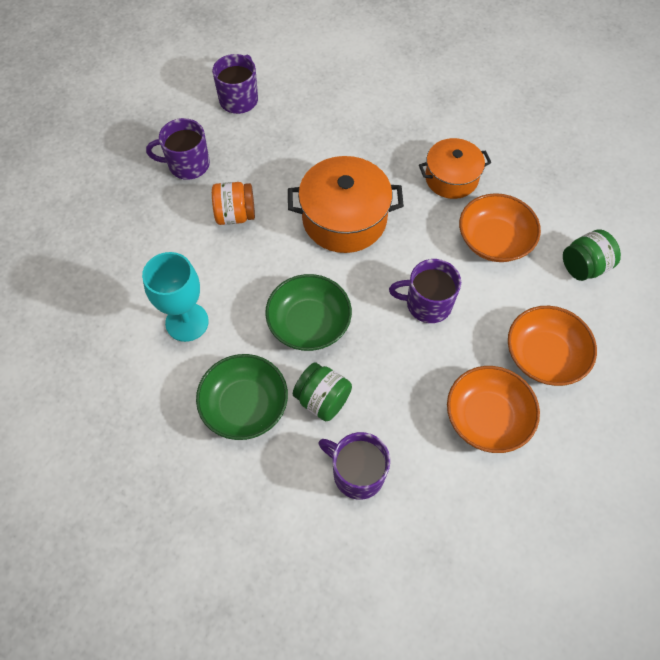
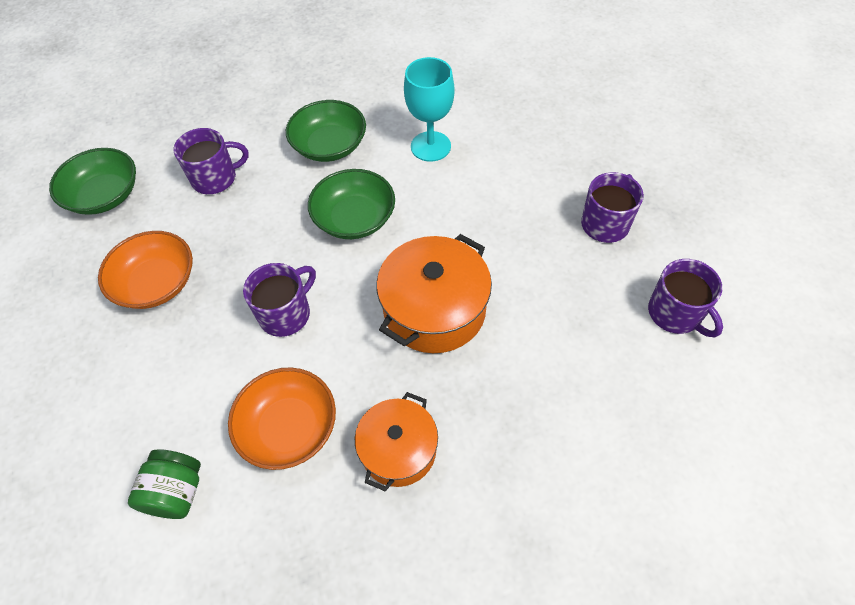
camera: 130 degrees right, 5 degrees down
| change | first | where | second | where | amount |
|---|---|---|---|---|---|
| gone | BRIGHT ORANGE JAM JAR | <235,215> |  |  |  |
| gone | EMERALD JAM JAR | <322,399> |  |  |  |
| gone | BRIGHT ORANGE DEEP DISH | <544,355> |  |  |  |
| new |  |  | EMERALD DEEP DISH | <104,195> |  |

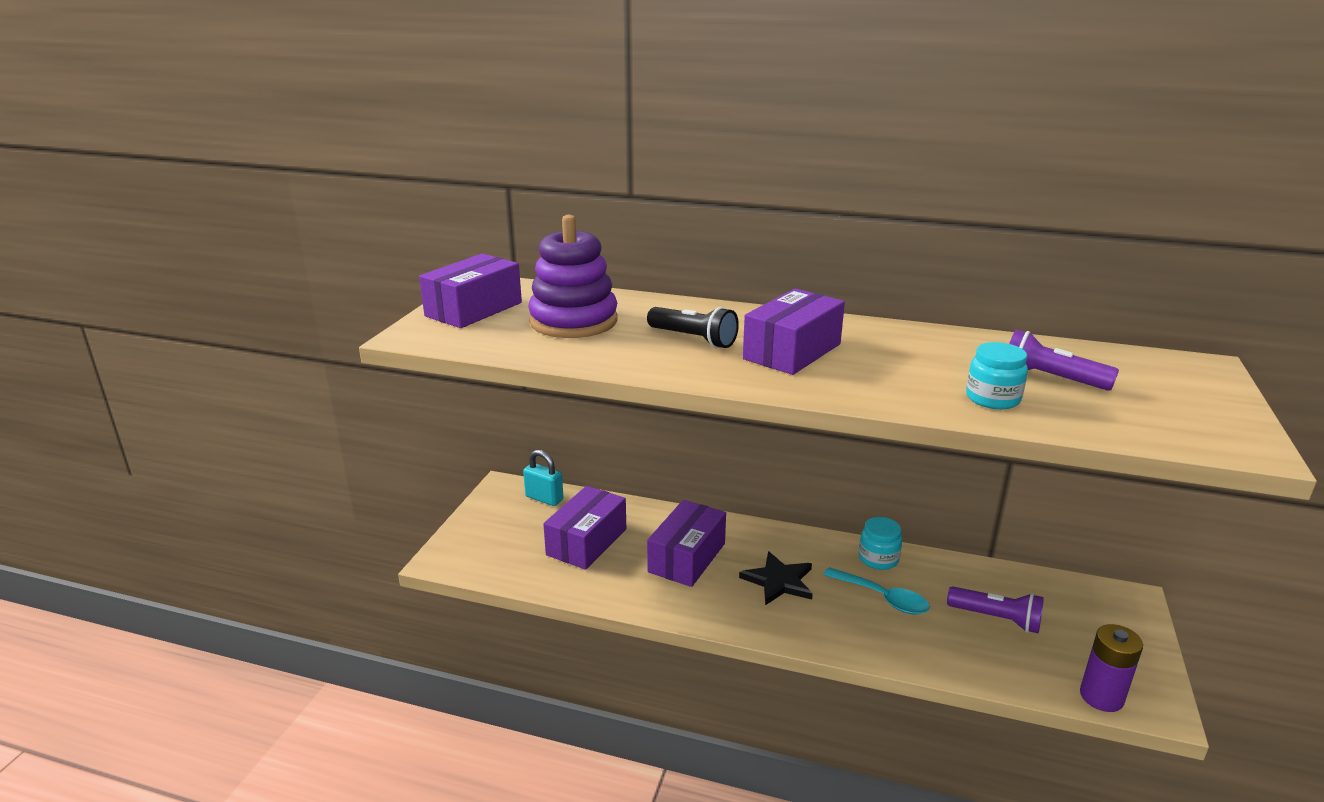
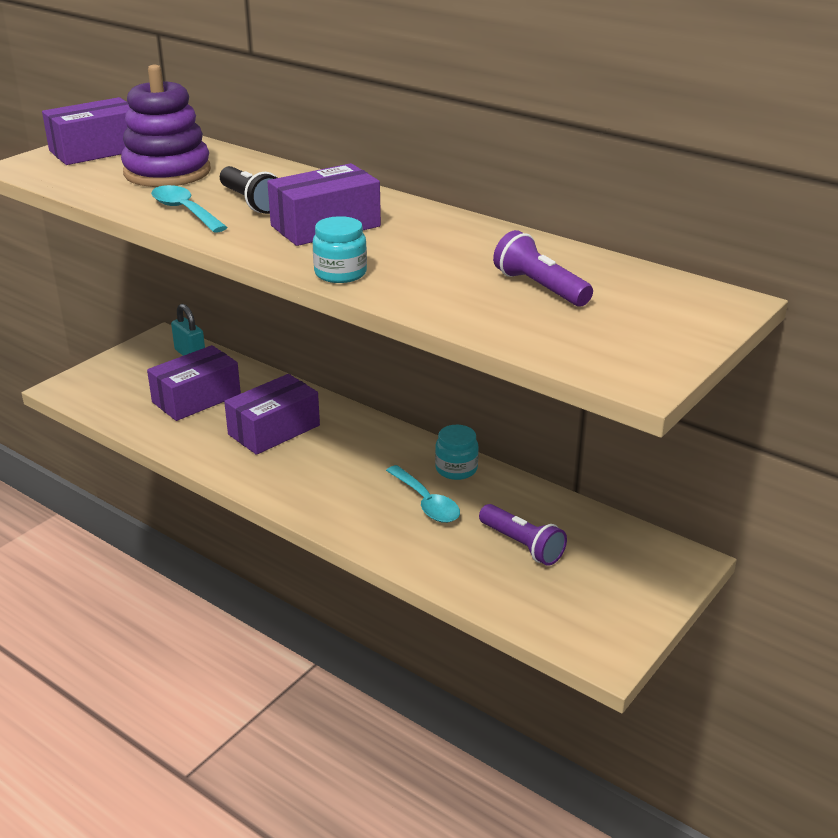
camera: 20 degrees right, 5 degrees up
| change | first | where | second | where | amount |
|---|---|---|---|---|---|
| gone | EBONY FIVE-POINTED STAR | <779,581> |  |  |  |
| shifted | TURQUOISE JAM JAR | <992,398> |  | <340,273> |  |
| gone | PURPLE AA BATTERY | <1101,697> |  |  |  |
| new |  |  | TURQUOISE TEASPOON | <185,211> |  |

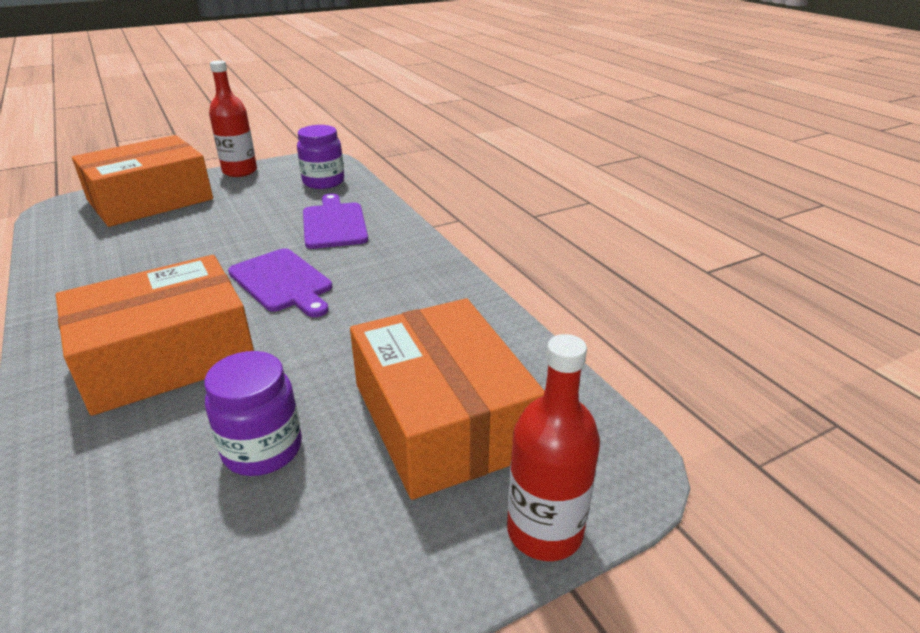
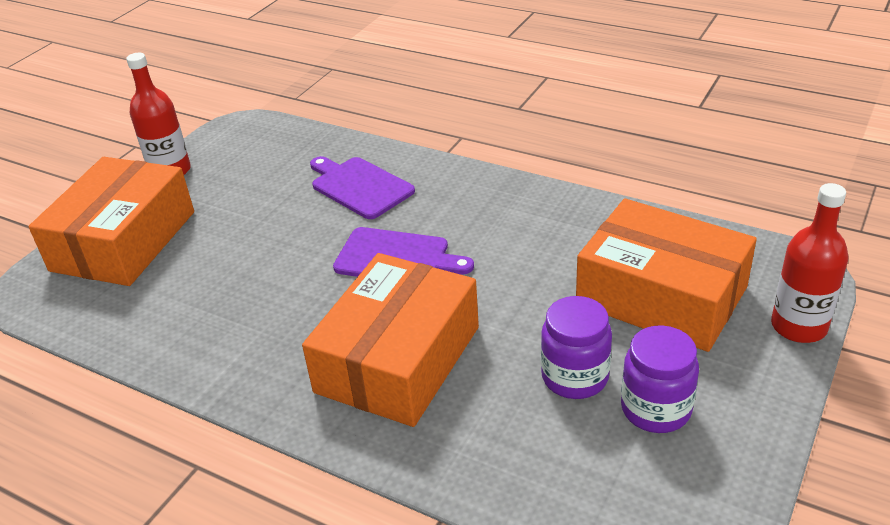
camera: 30 degrees left, 5 degrees up
| change | first | where | second | where | amount |
|---|---|---|---|---|---|
| shifted | PURPLE JAM JAR | <323,182> |  | <655,409> |  |

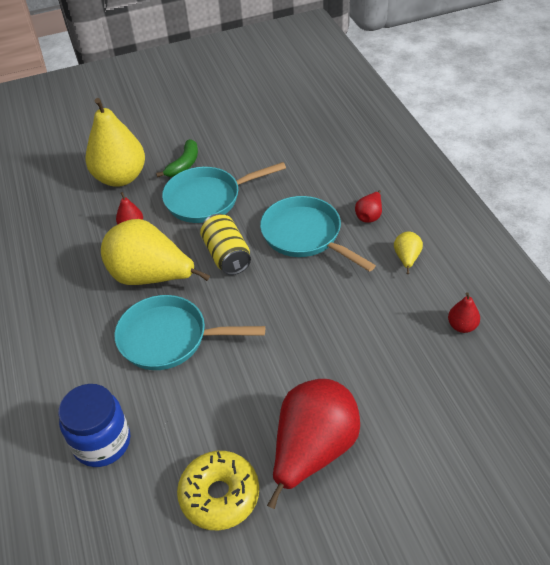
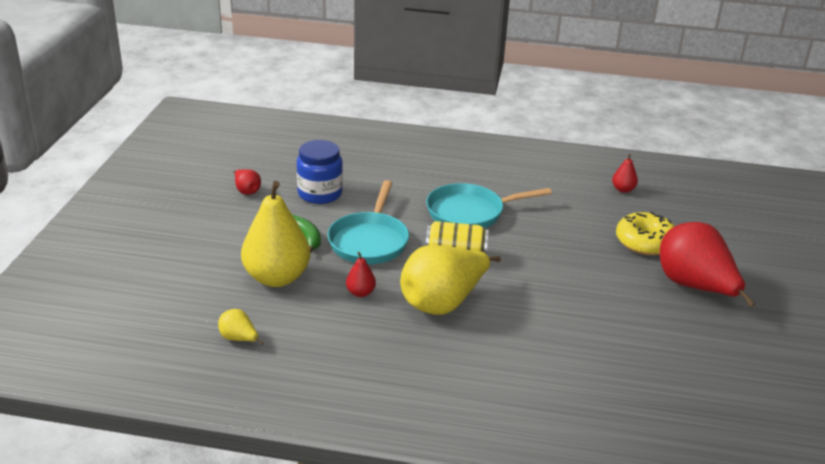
camera: 65 degrees left, 15 degrees down
| change | first | where | second | where | amount |
|---|---|---|---|---|---|
| shifted | ROYAL BLUE JAM JAR | <102,442> |  | <320,194> |  |
| gone | TURQUOISE PAN | <169,338> |  |  |  |
| shifted | YELLOW DONUT | <219,495> |  | <645,242> |  |
| shifted | RED PEAR FRUIT | <369,216> |  | <247,191> |  |
| shifted | YELLOW PEAR FRUIT | <407,259> |  | <239,339> |  |

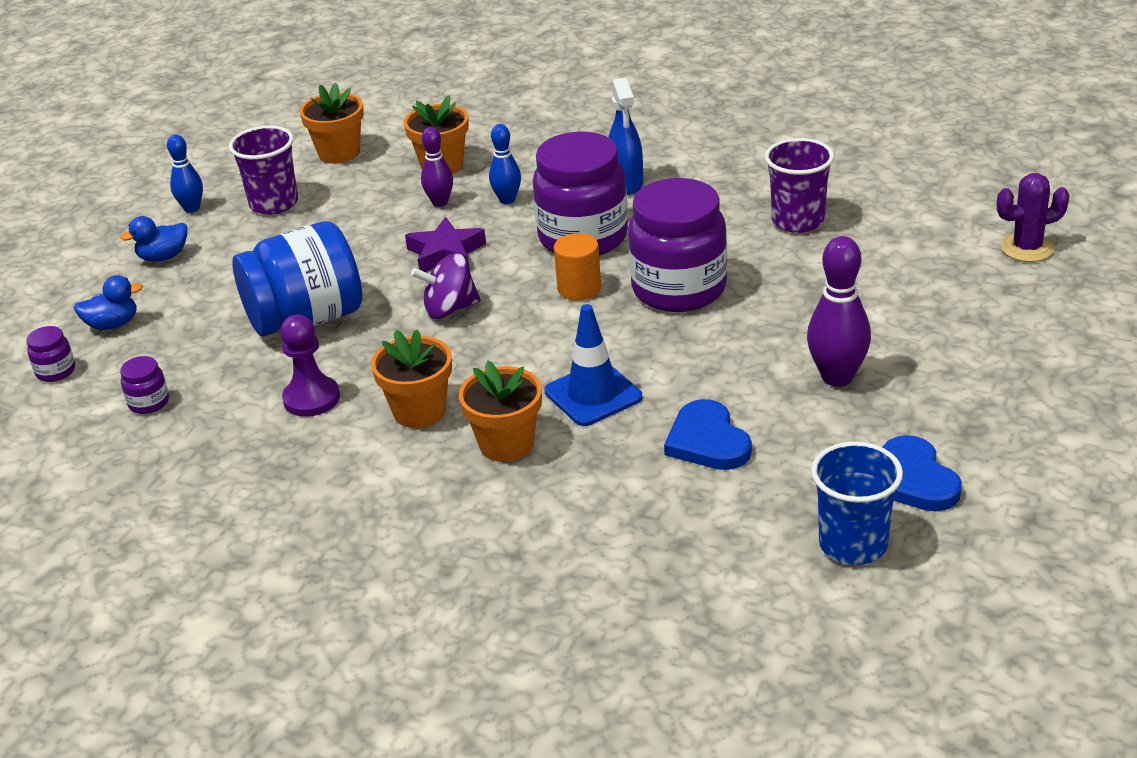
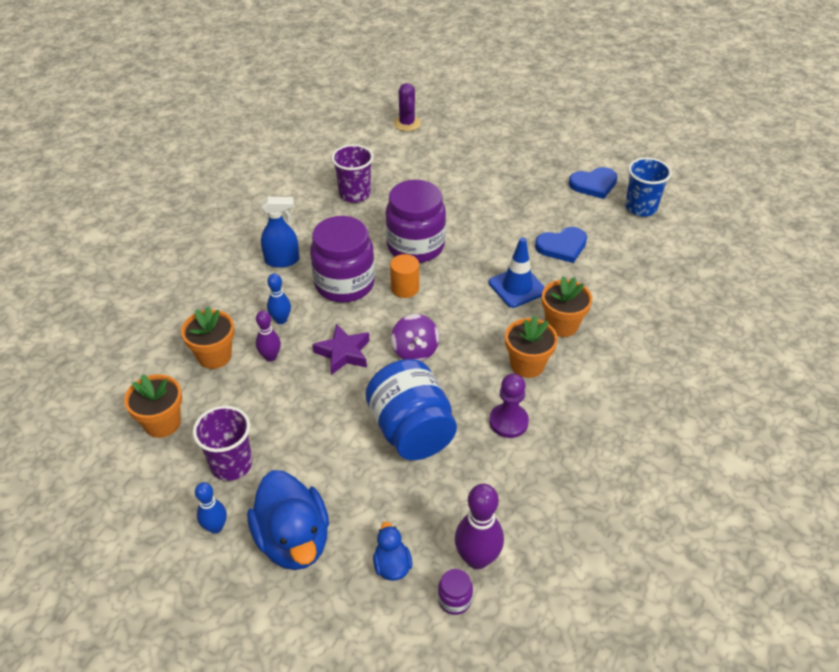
camera: 90 degrees left, 10 degrees up
| change | first | where | second | where | amount |
|---|---|---|---|---|---|
| scaled | ROYAL BLUE DUCK | <163,257> |  | <293,540> | x2.05 |
| gone | PURPLE JAM JAR | <149,403> |  |  |  |
| shifted | PURPLE TENPIN | <837,377> |  | <477,558> |  |

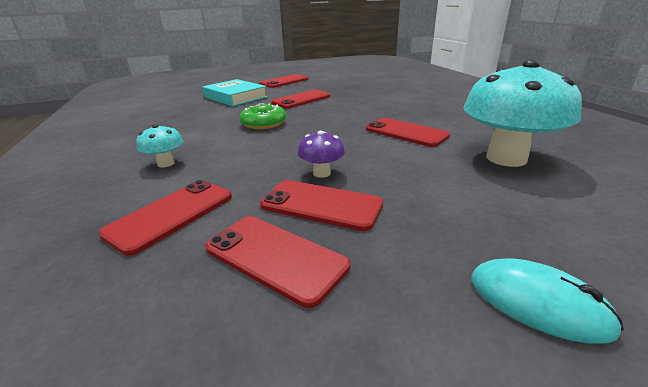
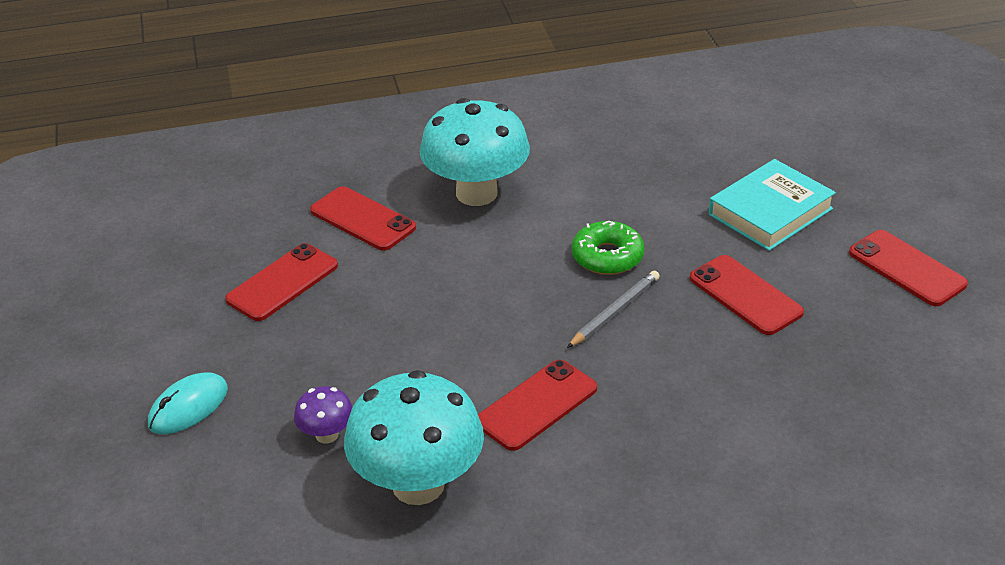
camera: 95 degrees right, 10 degrees up
| change | first | where | second | where | amount |
|---|---|---|---|---|---|
| scaled | TURQUOISE FUNGUS | <166,163> |  | <476,193> | x2.21 |
| gone | RED PHONE | <321,205> |  |  |  |
| shifted | PURPLE FUNGUS | <321,173> |  | <327,435> |  |
| new |  |  | GRAY LEAD PENCIL | <615,312> |  |

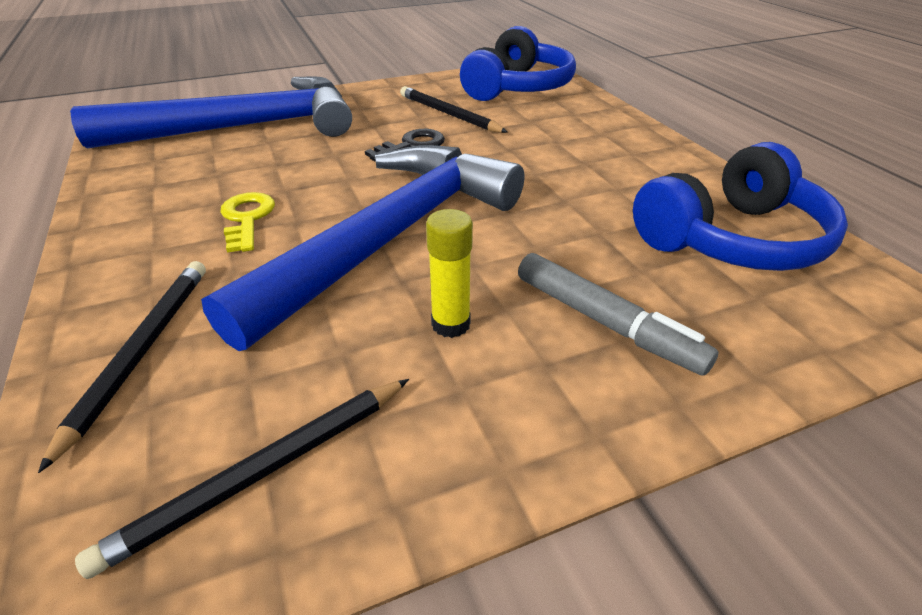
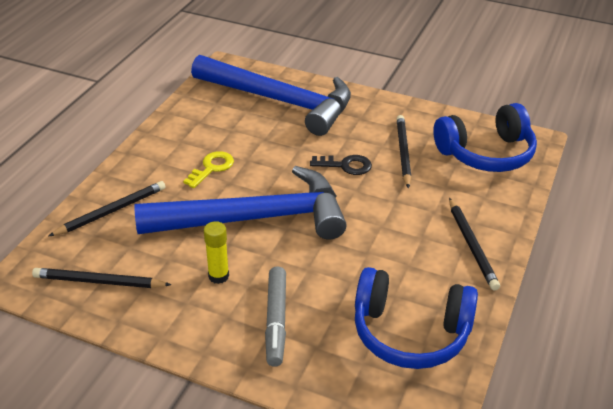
camera: 45 degrees right, 0 degrees up
| change | first | where | second | where | amount |
|---|---|---|---|---|---|
| new |  |  | EBONY LEAD PENCIL | <471,245> |  |

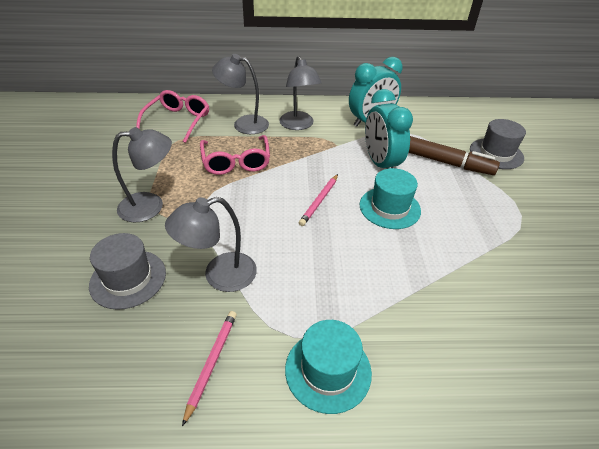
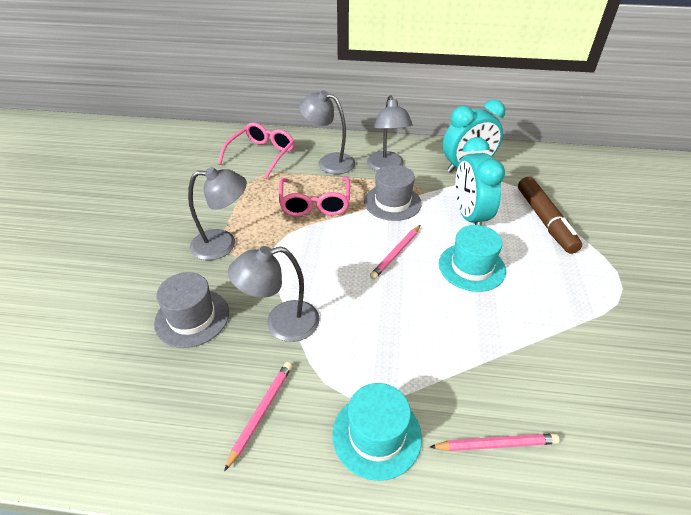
camera: 10 degrees right, 0 degrees up
| change | first | where | second | where | amount |
|---|---|---|---|---|---|
| rotated | BROWN MARKER | <446,162> |  | <545,220> | 45 degrees clockwise |
| shifted | GRAY TALL HAT | <496,153> |  | <392,202> |  |
| new |  |  | ROSE-PINK LEAD PENCIL | <496,444> |  |

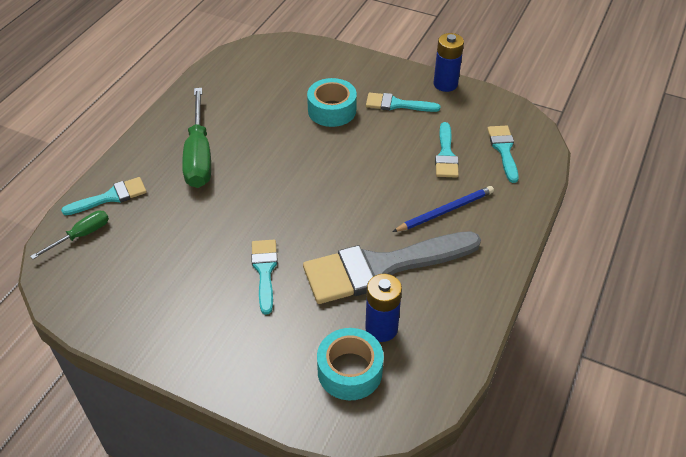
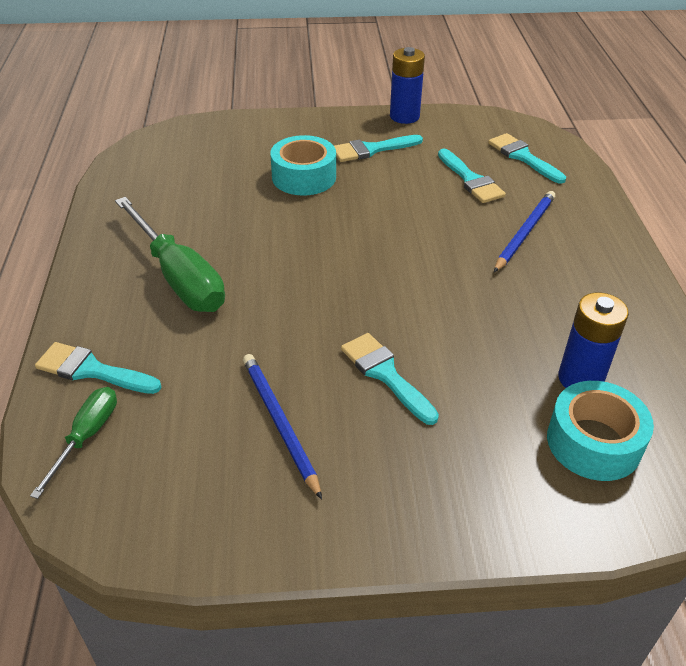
camera: 30 degrees left, 5 degrees down
| change | first | where | second | where | amount |
|---|---|---|---|---|---|
| rotated | TURQUOISE PAINT BRUSH | <110,197> |  | <92,370> | 105 degrees counterclockwise |
| gone | GRAY PAINT BRUSH | <381,267> |  |  |  |
| new |  |  | ROYAL BLUE LEAD PENCIL | <279,423> |  |

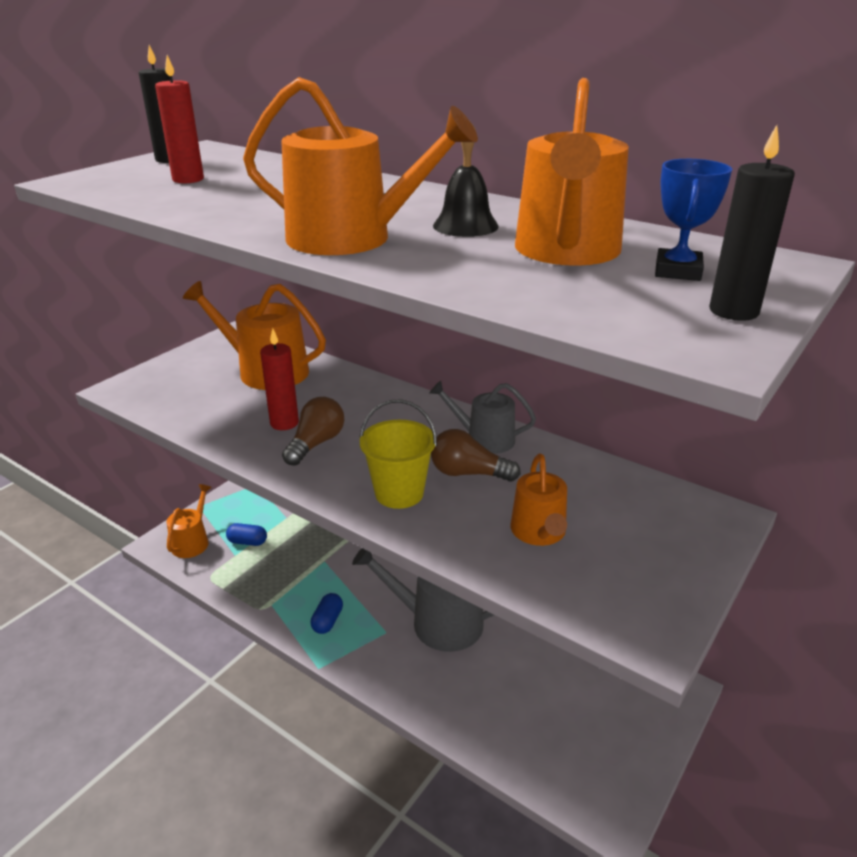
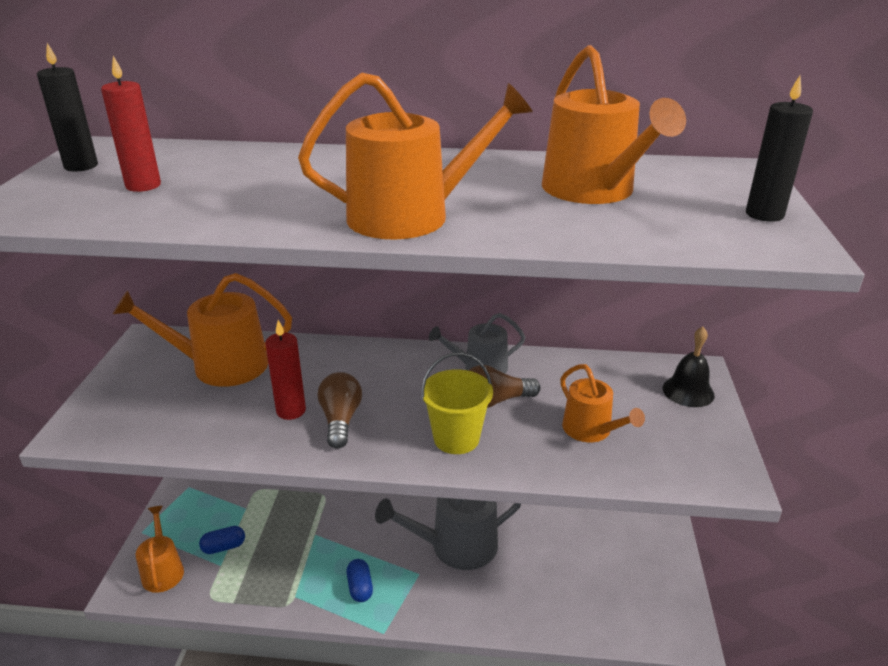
camera: 30 degrees left, 0 degrees up
| change | first | where | second | where | amount |
|---|---|---|---|---|---|
| shifted | EBONY BELL | <465,226> |  | <688,391> |  |
| gone | ROYAL BLUE TROPHY | <677,271> |  |  |  |

